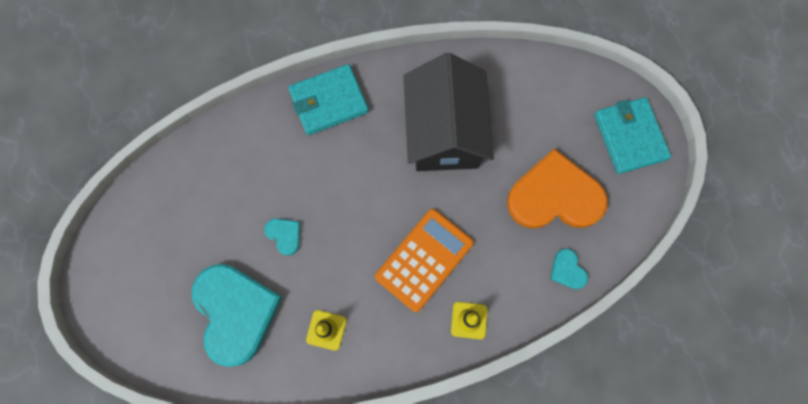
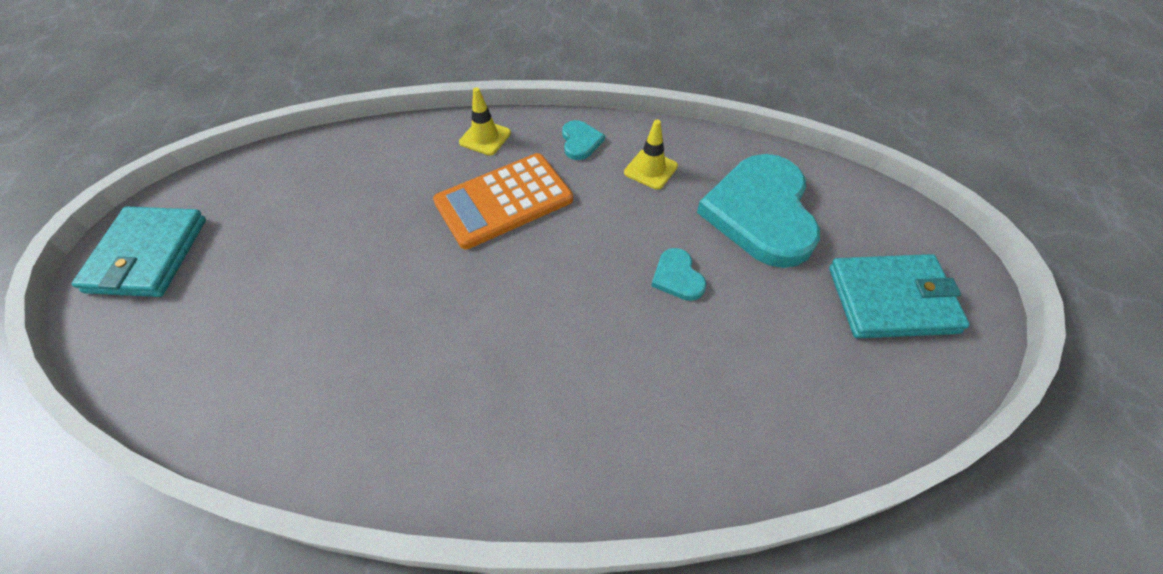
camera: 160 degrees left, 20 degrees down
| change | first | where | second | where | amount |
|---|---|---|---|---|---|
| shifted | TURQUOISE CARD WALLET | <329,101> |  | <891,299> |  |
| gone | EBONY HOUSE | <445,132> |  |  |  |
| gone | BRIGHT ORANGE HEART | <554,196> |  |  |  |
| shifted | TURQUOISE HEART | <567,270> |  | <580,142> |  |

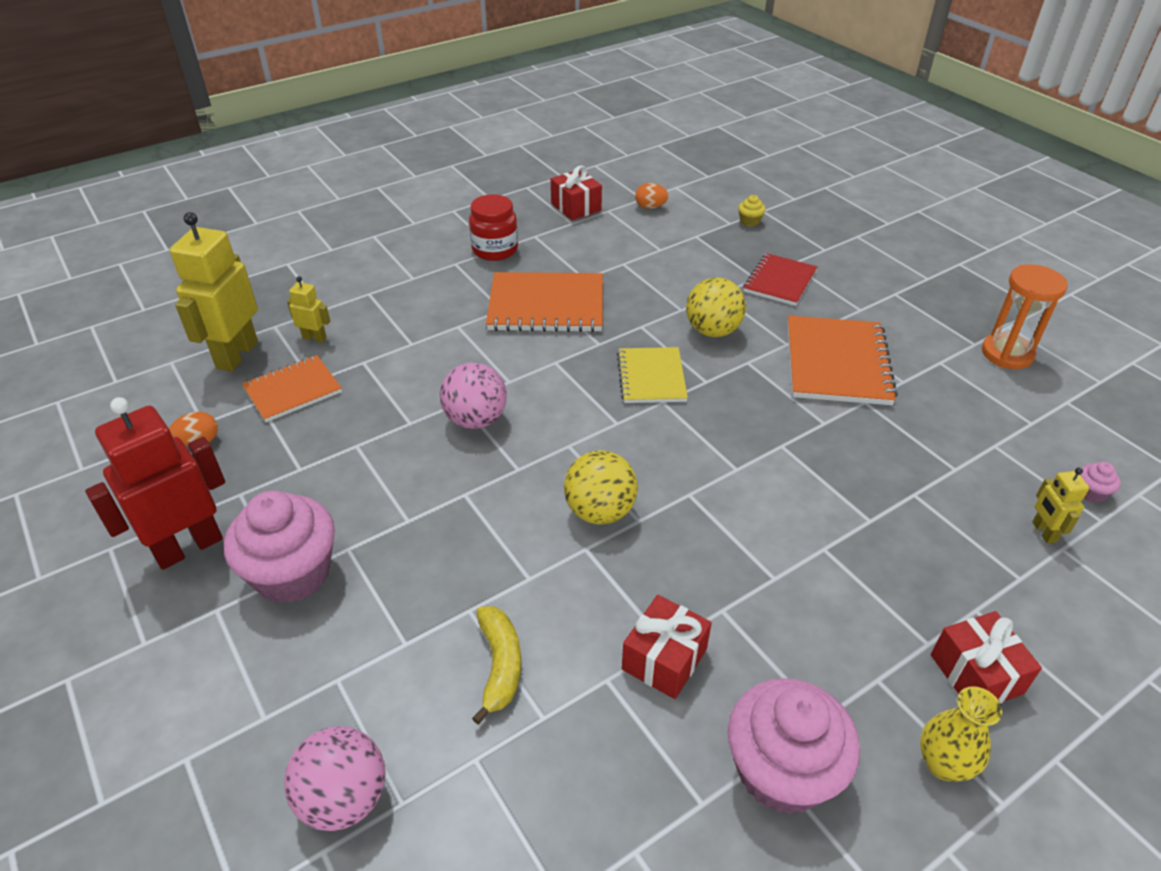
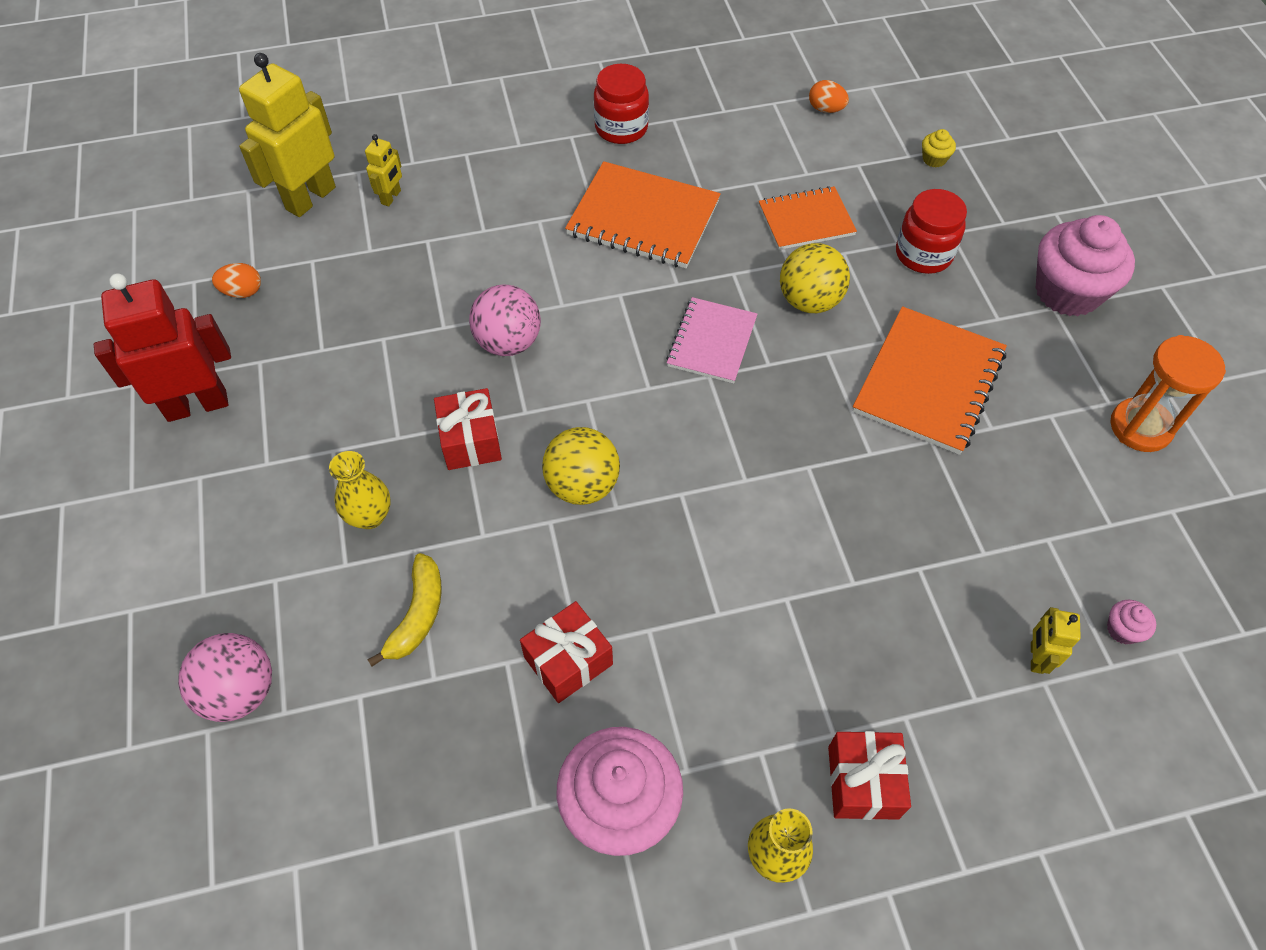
camera: 20 degrees right, 15 degrees up
| change | first | where | second | where | amount |
|---|---|---|---|---|---|
| shifted | ROSE-PINK FAIRY CAKE | <292,573> |  | <1067,292> |  |
| shifted | BRIGHT ORANGE EXERCISE BOOK | <293,390> |  | <806,220> |  |
| rotated | YELLOW ROBOT | <314,338> |  | <391,197> | 75 degrees clockwise |
| shifted | RED PRESENT | <576,207> |  | <470,441> |  |
| repainted | YELLOW EXERCISE BOOK | <651,377> | ROSE-PINK EXERCISE BOOK | <712,342> |  |
| swapped | RED EXERCISE BOOK | <780,281> | RED JAM JAR | <923,254> |  |
| new |  |  | YELLOW VASE | <370,516> |  |

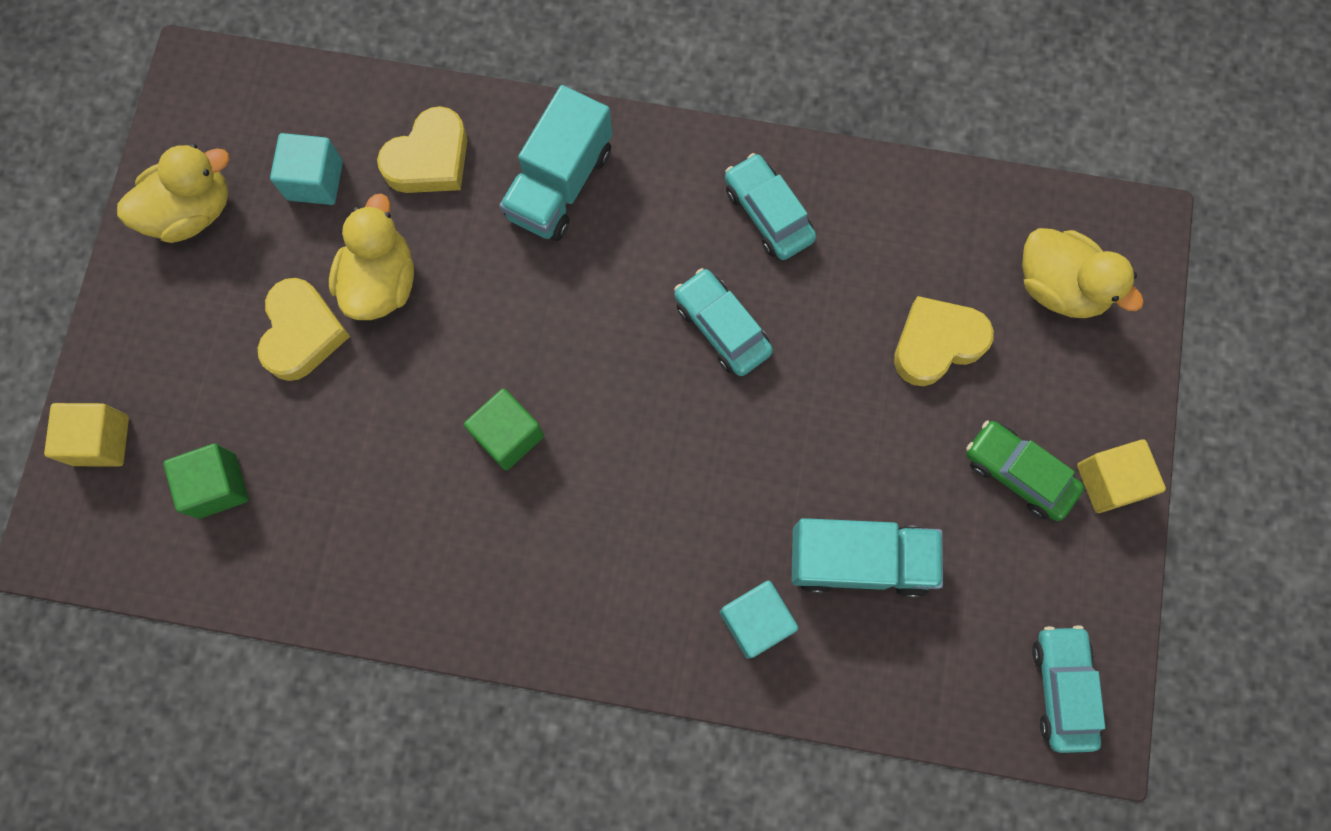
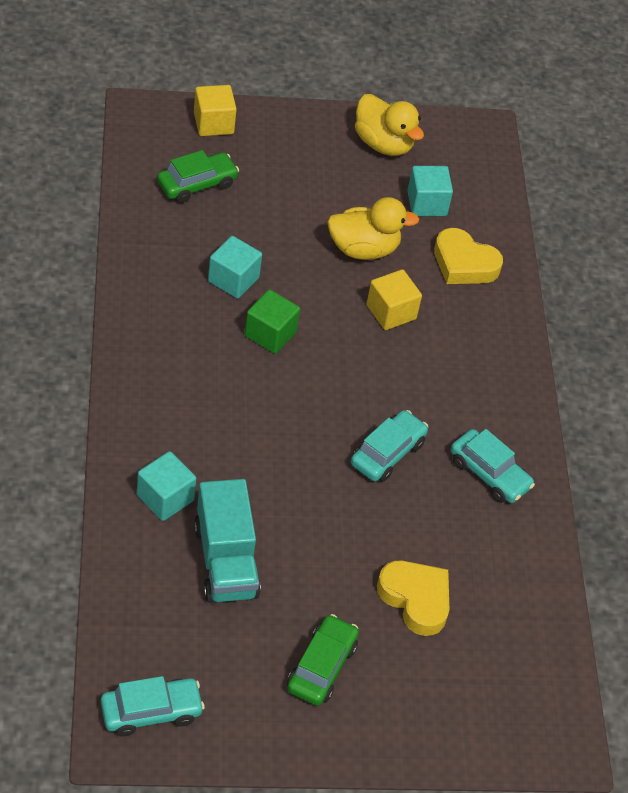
camera: 70 degrees right, 25 degrees down
| change | first | where | second | where | amount |
|---|---|---|---|---|---|
| swapped | EMERALD SOLID CUBE | <217,486> | EMERALD TOY CAR | <197,184> |  |
| gone | YELLOW HEART | <302,333> |  |  |  |
| gone | TURQUOISE TOY TRUCK | <560,184> |  |  |  |
| rotated | TURQUOISE TOY CAR | <768,213> |  | <489,474> | 90 degrees clockwise |
| gone | YELLOW DUCK | <1059,286> |  |  |  |
| shifted | YELLOW SOLID CUBE | <1109,481> |  | <391,312> |  |
| new |  |  | TURQUOISE SOLID CUBE | <233,280> |  |

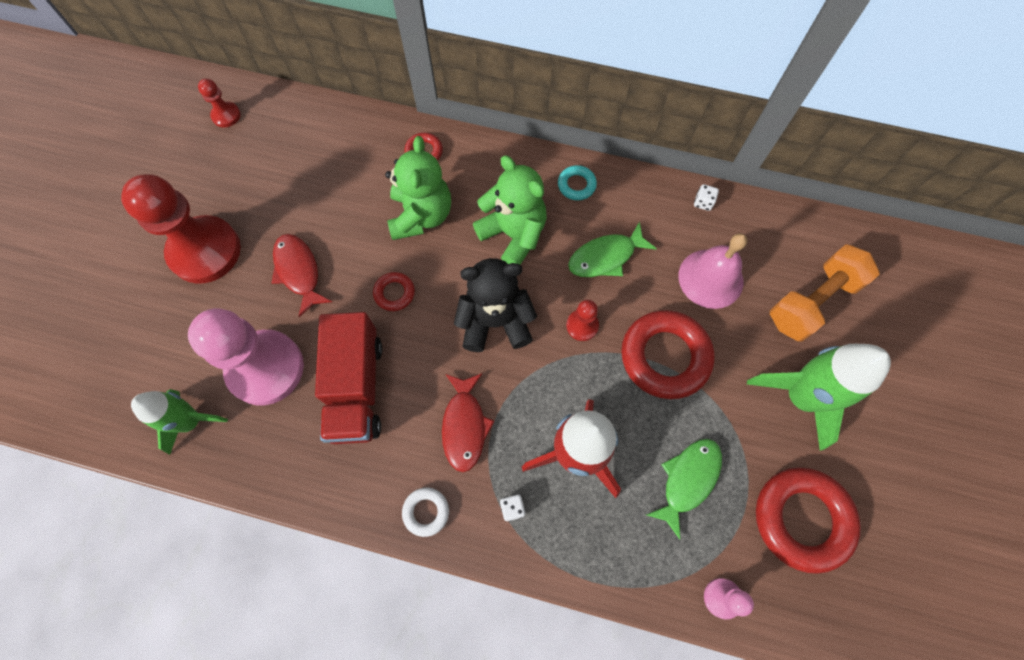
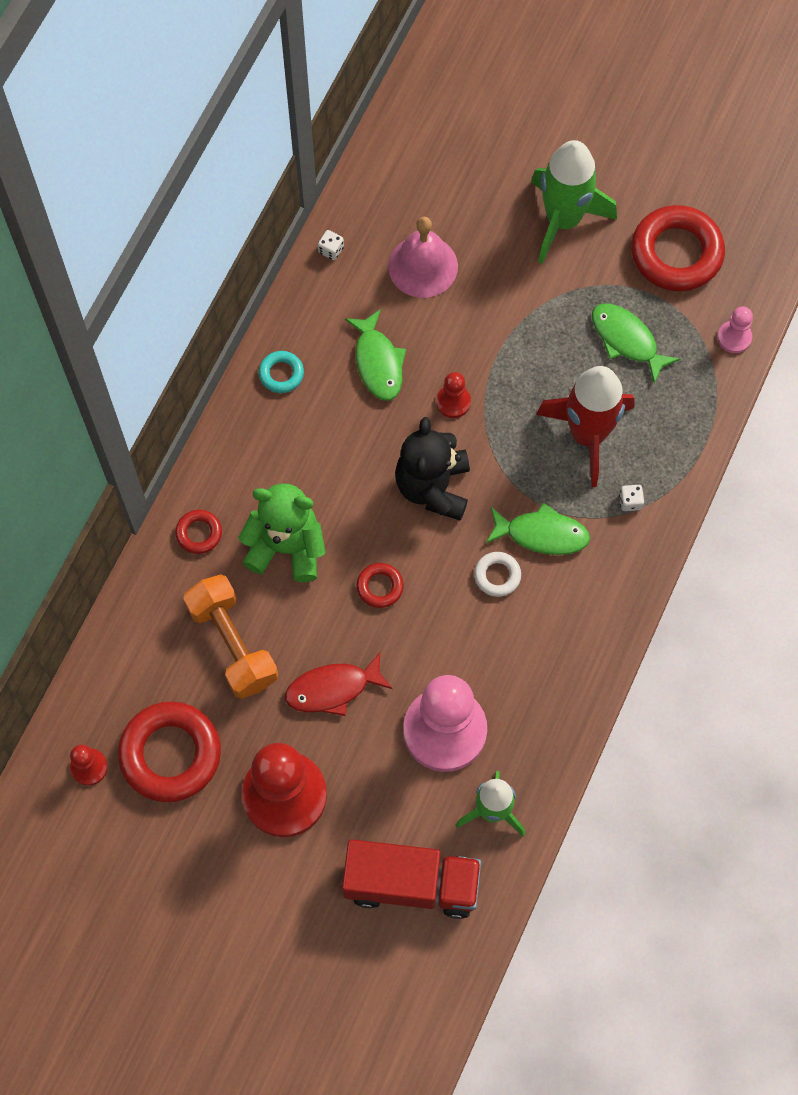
camera: 80 degrees left, 0 degrees up
| change | first | where | second | where | amount |
|---|---|---|---|---|---|
| shifted | RED TOY TRUCK | <356,388> |  | <411,884> |  |
| shifted | WHITE HOOP | <426,512> |  | <497,576> |  |
| repainted | RED TOY FISH | <464,426> | EMERALD TOY FISH | <542,534> |  |
| gone | EMERALD TEDDY BEAR | <513,234> |  |  |  |
| shifted | RED HOOP | <665,357> |  | <170,754> |  |
| shifted | BRIGHT ORANGE FREE WEIGHT | <812,301> |  | <232,644> |  |

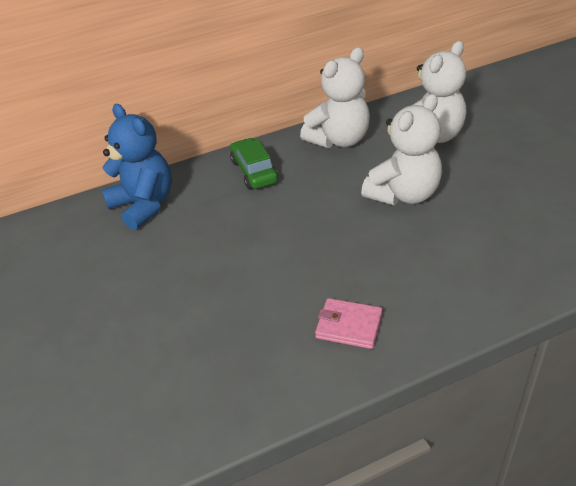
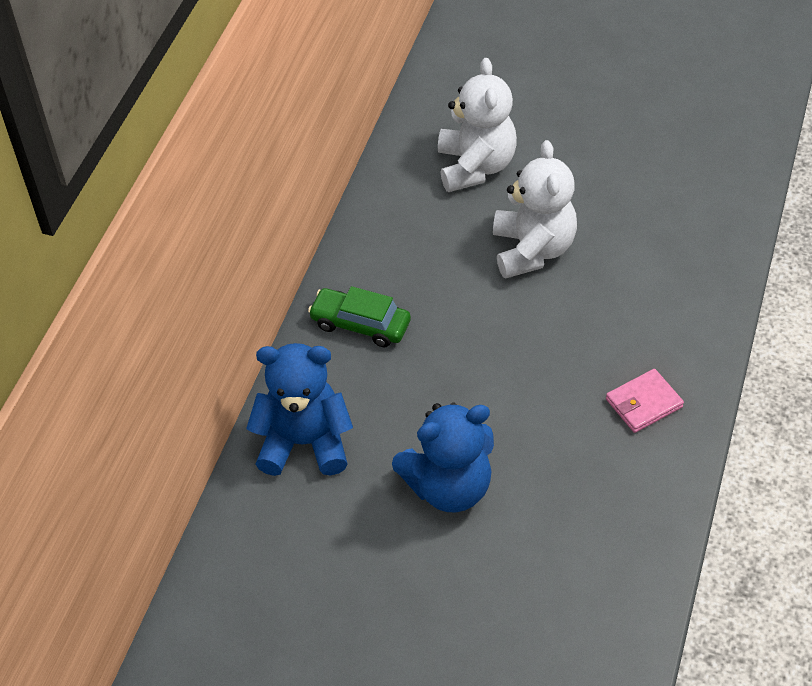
camera: 50 degrees left, 10 degrees up
| change | first | where | second | where | amount |
|---|---|---|---|---|---|
| gone | WHITE TEDDY BEAR | <339,140> |  |  |  |
| new |  |  | ROYAL BLUE TEDDY BEAR | <449,487> |  |

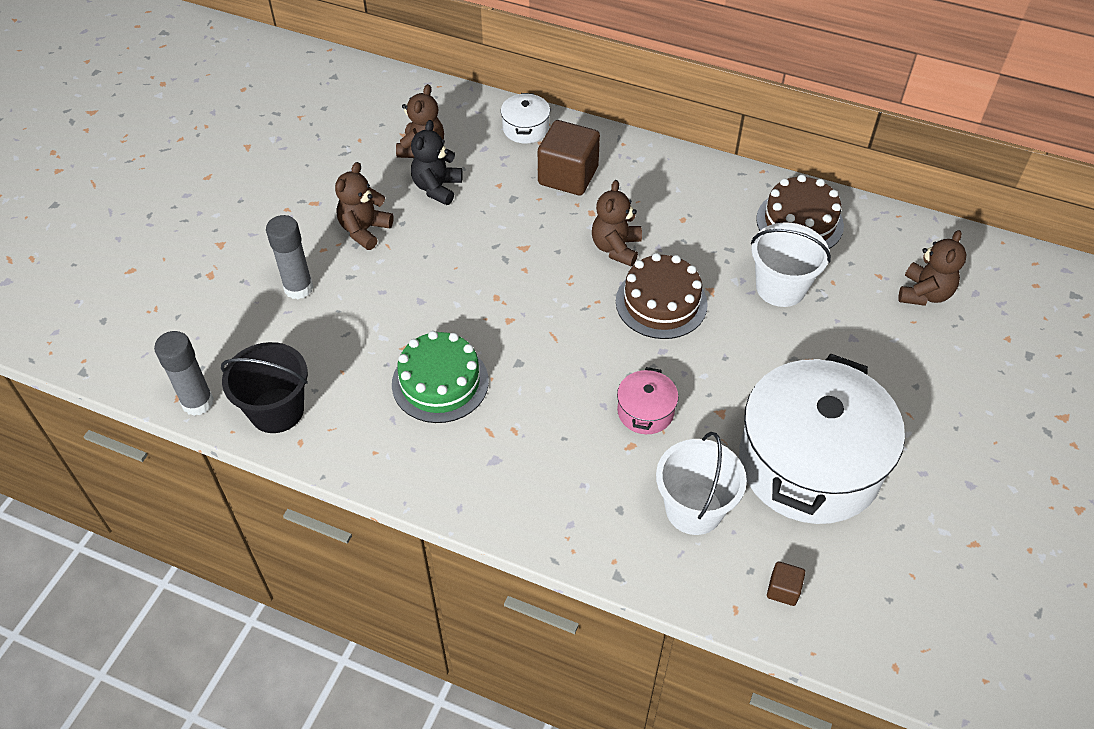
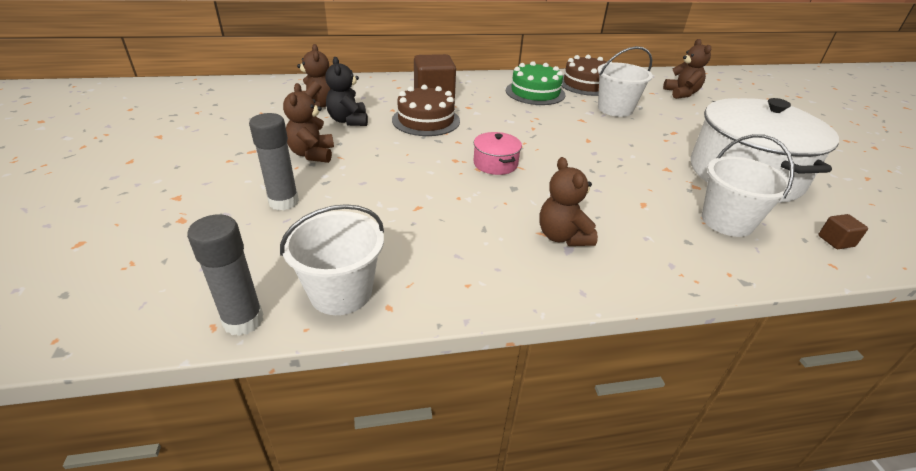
camera: 35 degrees left, 15 degrees down
| change | first | where | second | where | amount |
|---|---|---|---|---|---|
| repainted | EBONY BUCKET | <277,410> | WHITE BUCKET | <341,292> |  |
| shifted | EMERALD GATEAU | <440,382> |  | <535,92> |  |
| gone | WHITE POT | <525,128> |  |  |  |
| shifted | BROWN TEDDY BEAR | <616,248> |  | <562,236> |  |
| shifted | BROWN GATEAU | <661,302> |  | <426,120> |  |
| shifted | ROSE-PINK POT | <645,411> |  | <495,164> |  |

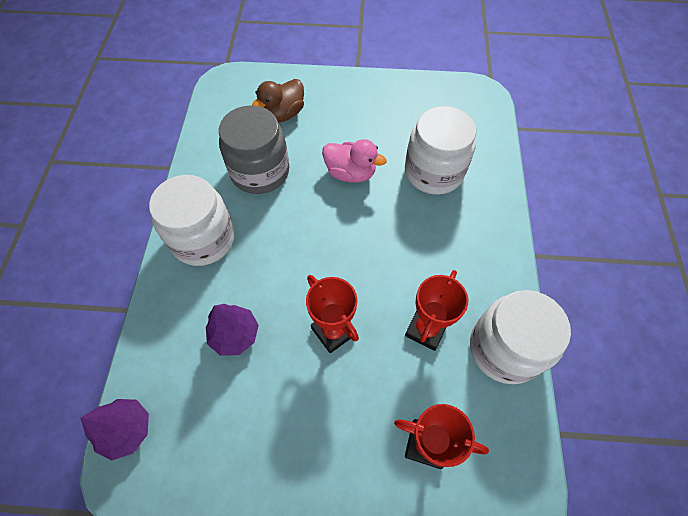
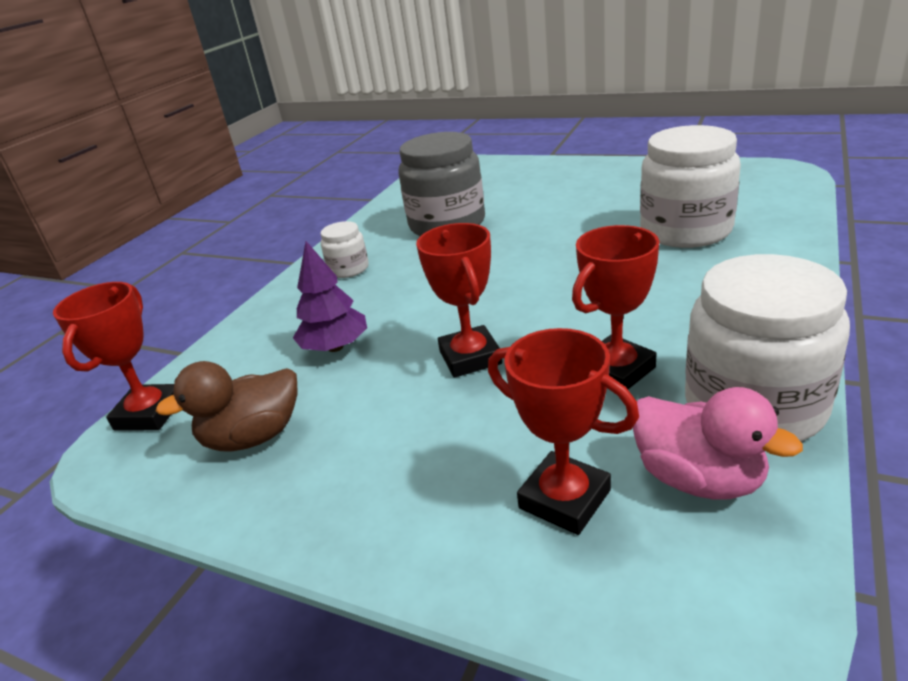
camera: 25 degrees right, 30 degrees down
| change | first | where | second | where | amount |
|---|---|---|---|---|---|
| swapped | PURPLE TOY TREE | <127,430> | RED TROPHY | <149,413> |  |
| scaled | WHITE JAM JAR | <203,239> |  | <348,269> | x0.49 |
| shifted | BROWN DUCK | <283,114> |  | <253,437> |  |
| shifted | ROSE-PINK DUCK | <350,173> |  | <698,478> |  |

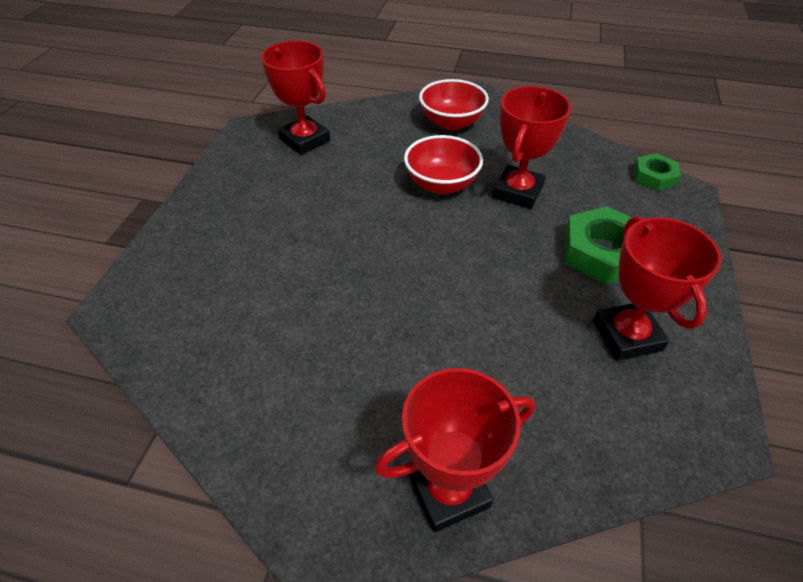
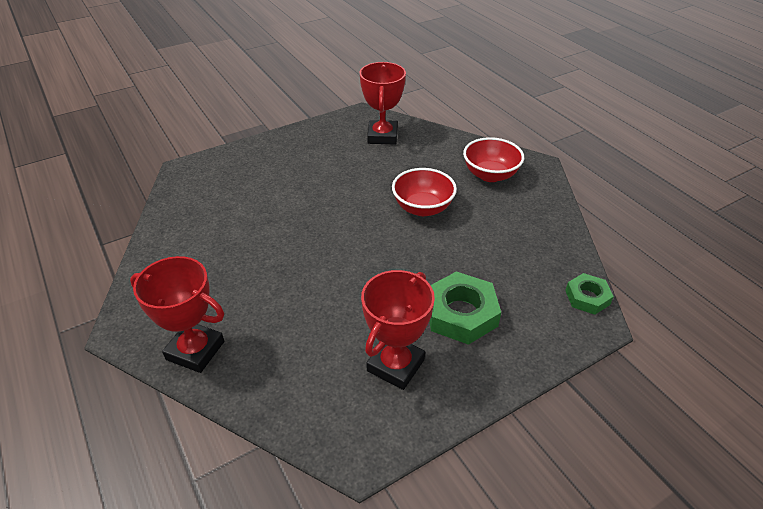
camera: 45 degrees right, 5 degrees down
| change | first | where | second | where | amount |
|---|---|---|---|---|---|
| gone | RED TROPHY | <518,192> |  |  |  |

